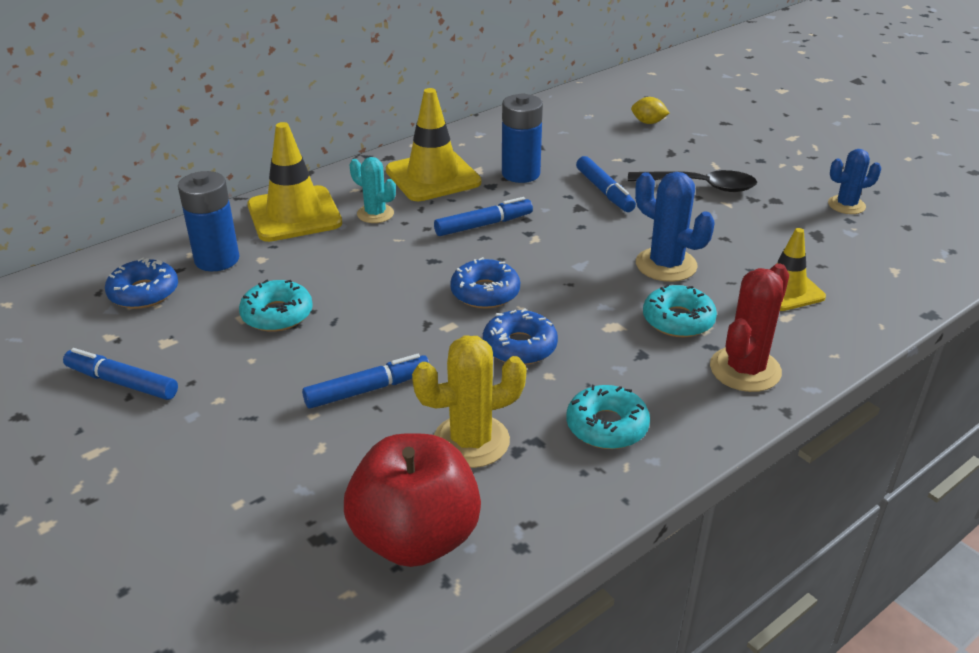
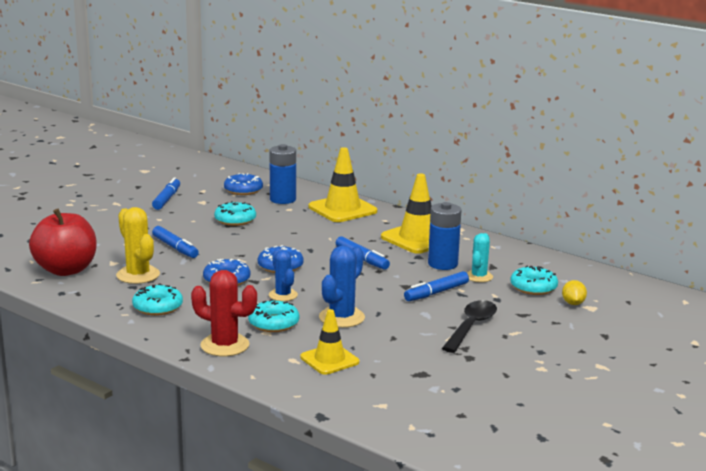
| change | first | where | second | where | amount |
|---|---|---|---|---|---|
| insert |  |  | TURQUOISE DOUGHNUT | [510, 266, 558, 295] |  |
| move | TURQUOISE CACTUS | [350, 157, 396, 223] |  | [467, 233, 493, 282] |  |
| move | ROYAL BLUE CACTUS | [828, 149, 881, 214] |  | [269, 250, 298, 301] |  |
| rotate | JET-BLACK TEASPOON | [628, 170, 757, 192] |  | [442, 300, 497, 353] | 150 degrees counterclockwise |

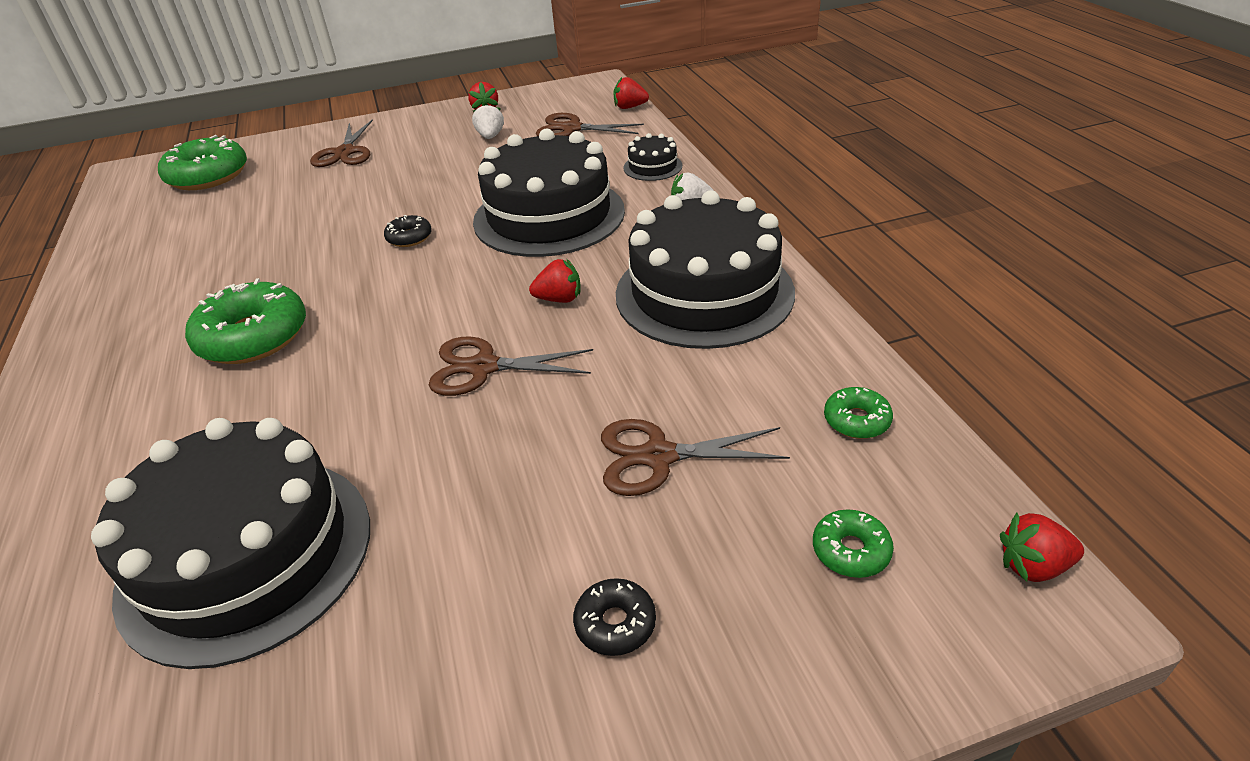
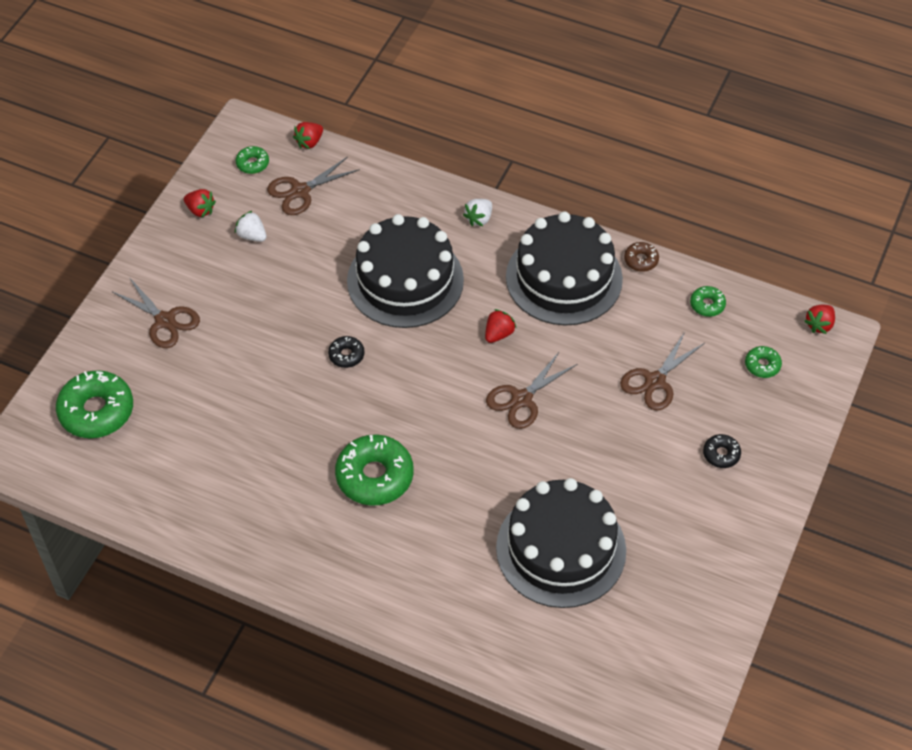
| change | first | where | second | where | amount |
|---|---|---|---|---|---|
| delete | JET-BLACK CAKE | [623, 133, 682, 181] |  |  |  |
| insert |  |  | EMERALD DOUGHNUT | [236, 146, 269, 174] |  |
| insert |  |  | DARK BROWN DOUGHNUT | [624, 242, 659, 272] |  |

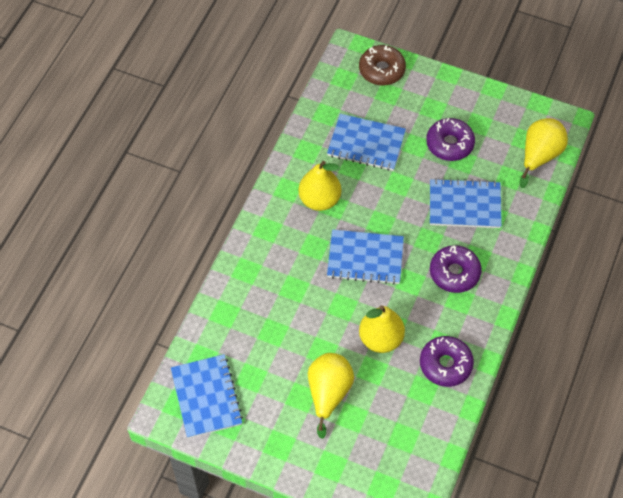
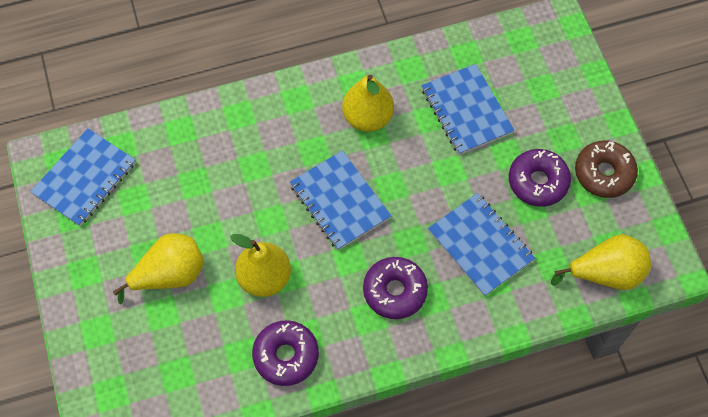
| change | first | where | second | where | amount |
|---|---|---|---|---|---|
| move | DARK BROWN DOUGHNUT | [359, 45, 406, 85] |  | [575, 140, 638, 198] |  |

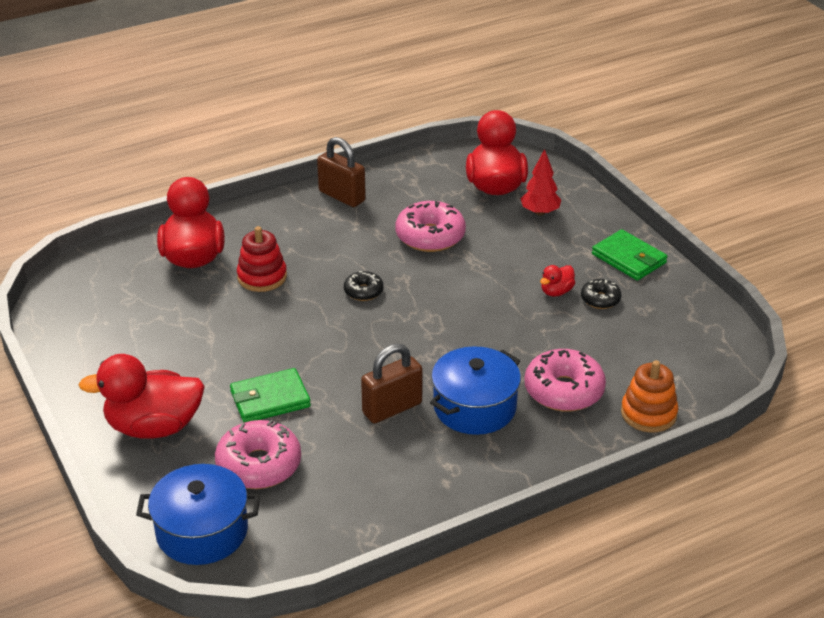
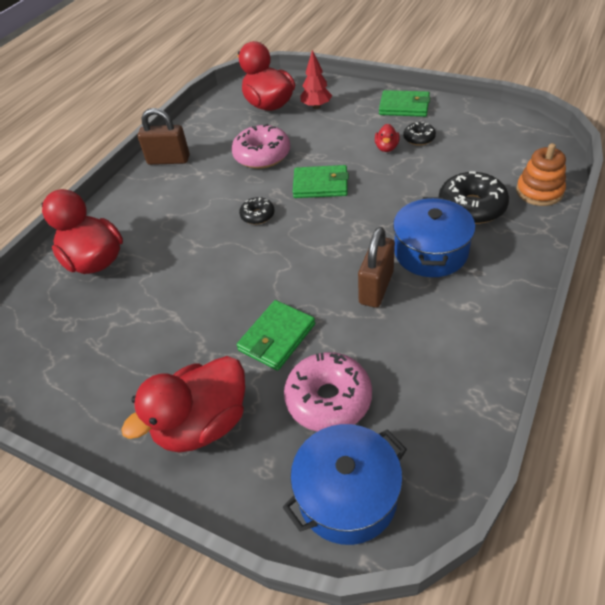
| change | first | where | second | where | amount |
|---|---|---|---|---|---|
| delete | CRIMSON RING STACKER | [237, 226, 287, 292] |  |  |  |
| insert |  |  | EMERALD BILLFOLD | [293, 165, 349, 198] |  |
| recolor | PINK DOUGHNUT | [524, 349, 606, 411] | JET-BLACK DOUGHNUT | [439, 171, 509, 224] |  |

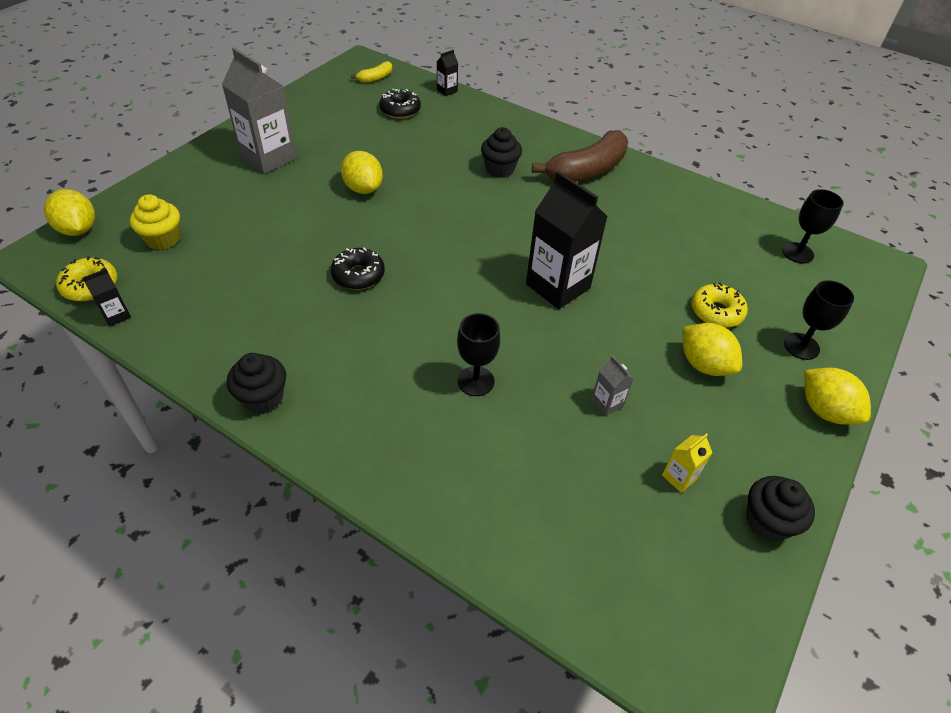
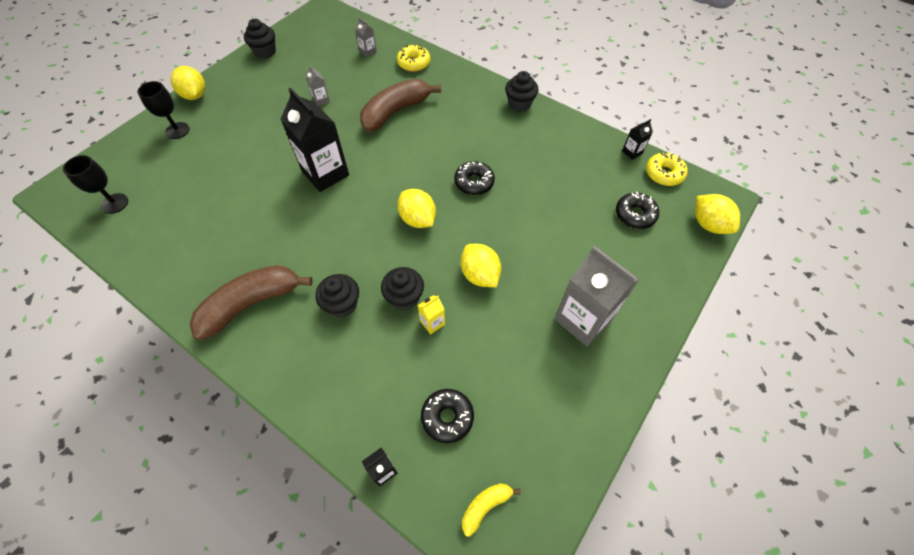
| change | first | where | second | where | amount |
|---|---|---|---|---|---|
| insert |  |  | GRAY MILK CARTON | [355, 17, 377, 58] |  |
| insert |  |  | JET-BLACK MUFFIN | [381, 267, 424, 311] |  |
| move | YELLOW MILK CARTON | [662, 433, 712, 493] |  | [418, 295, 445, 334] |  |
| move | YELLOW LEMON | [682, 323, 742, 376] |  | [397, 189, 436, 228] |  |
| move | YELLOW DOUGHNUT | [691, 283, 748, 328] |  | [397, 44, 430, 72] |  |
| replace | YELLOW MUFFIN | [130, 194, 180, 250] | JET-BLACK DOUGHNUT | [616, 192, 659, 229] |  |
| replace | JET-BLACK GOBLET | [457, 313, 500, 396] | DARK BROWN TOY BANANA | [360, 79, 441, 132] |  |

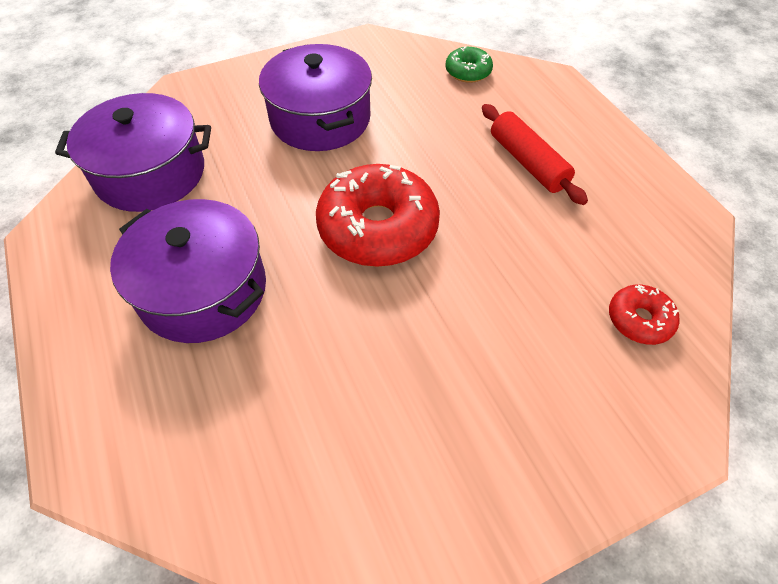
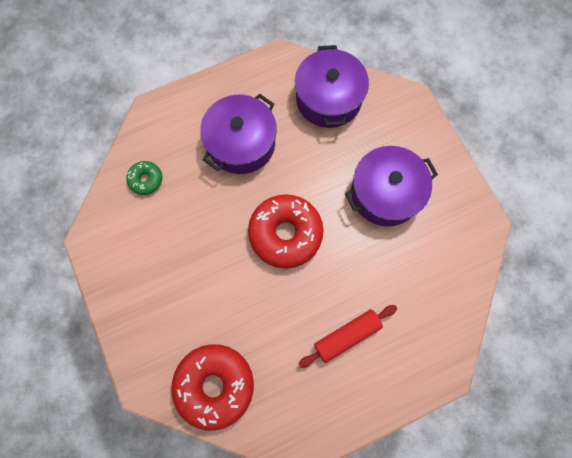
| change | first | where | second | where | amount |
|---|---|---|---|---|---|
| move | EMERALD DOUGHNUT | [446, 46, 493, 83] |  | [126, 161, 162, 195] |  |
| resize | CRIMSON DOUGHNUT | [609, 285, 680, 345] |  | [171, 344, 254, 431] | x2.04 |

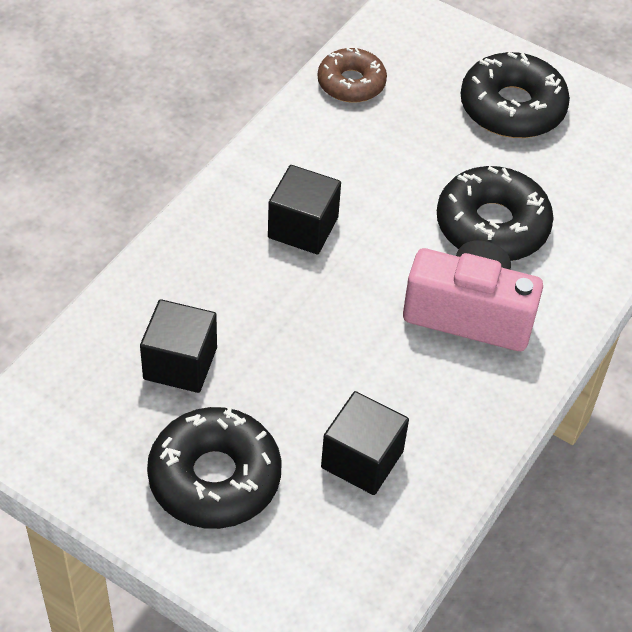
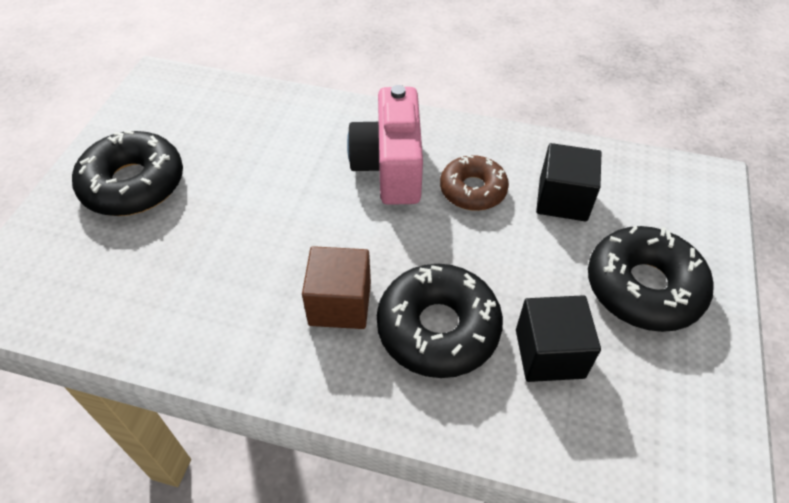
| change | first | where | second | where | amount |
|---|---|---|---|---|---|
| move | DARK BROWN DOUGHNUT | [318, 48, 387, 103] |  | [440, 155, 509, 211] |  |
| move | JET-BLACK DOUGHNUT | [437, 166, 554, 261] |  | [377, 264, 503, 378] |  |
| recolor | JET-BLACK BLOCK | [268, 165, 341, 254] | DARK BROWN BLOCK | [302, 246, 371, 329] |  |

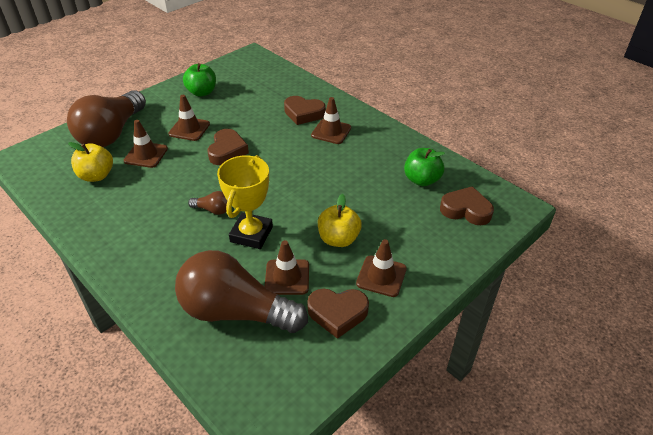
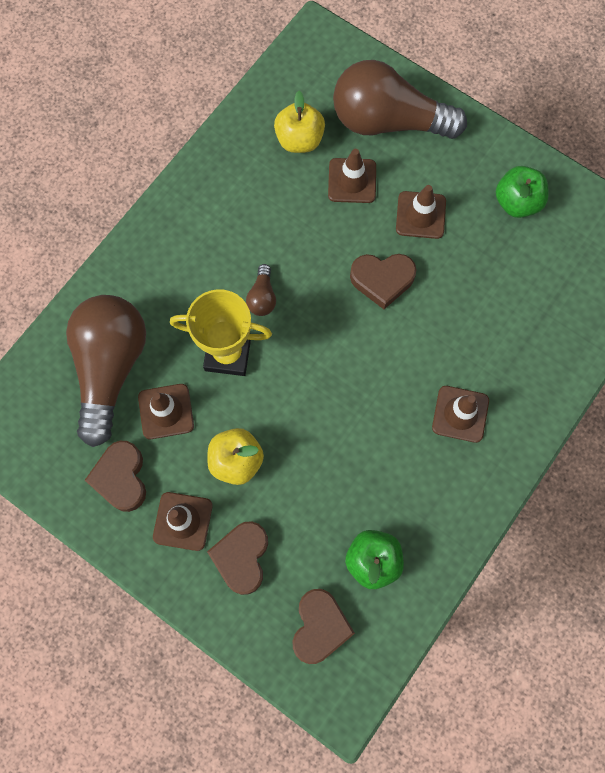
| change | first | where | second | where | amount |
|---|---|---|---|---|---|
| move | DARK BROWN HEART | [284, 96, 325, 125] |  | [207, 521, 268, 595] |  |

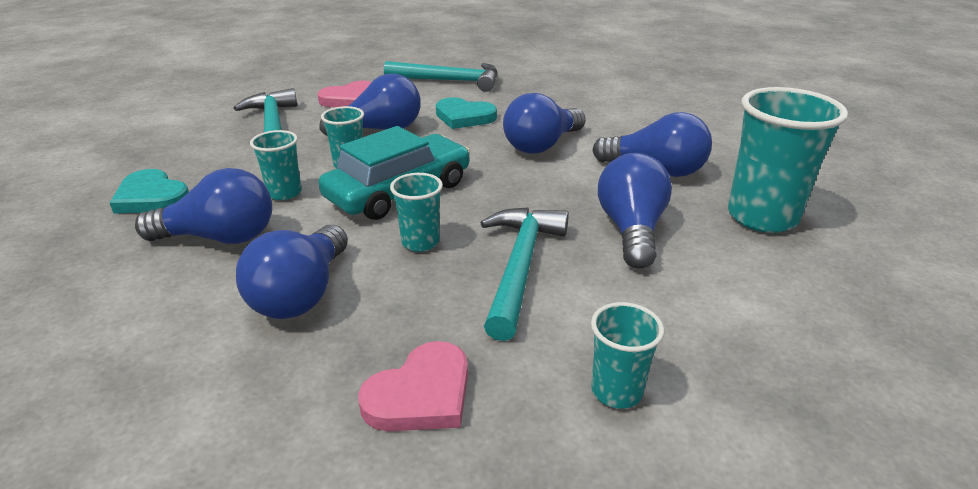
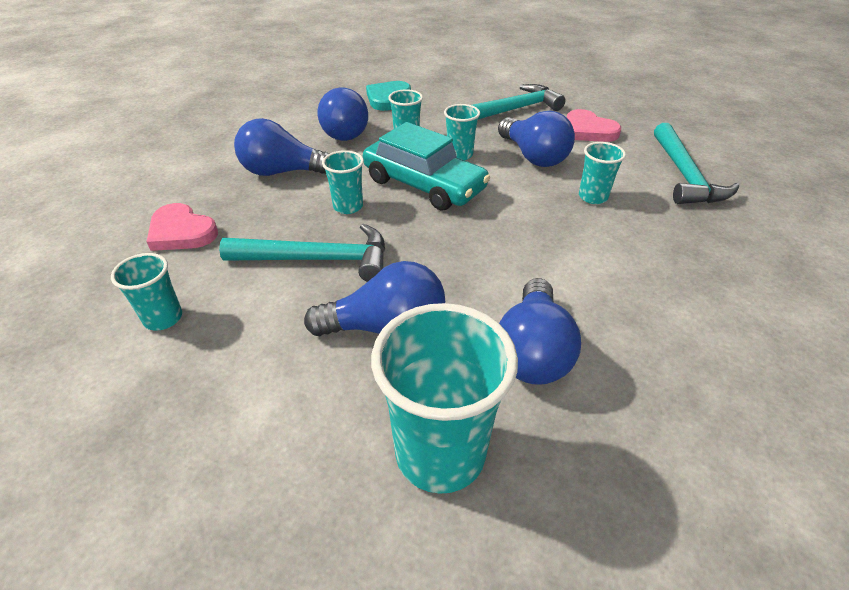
| change | first | where | second | where | amount |
|---|---|---|---|---|---|
| delete | ROYAL BLUE BULB | [503, 93, 586, 154] |  |  |  |
| replace | TURQUOISE HEART | [436, 97, 497, 129] | TURQUOISE CUP | [579, 142, 626, 204] |  |

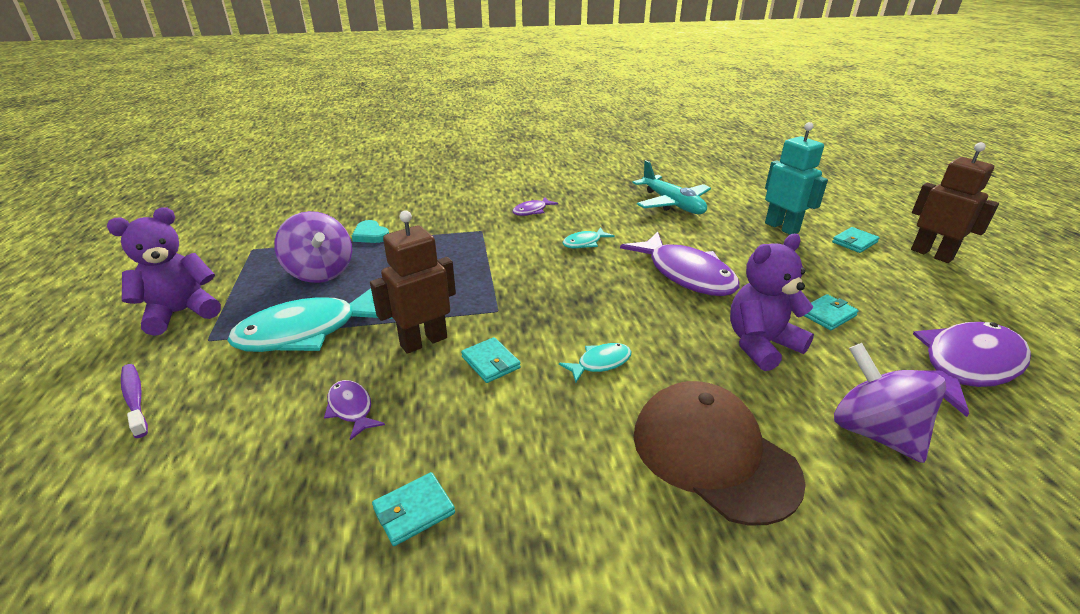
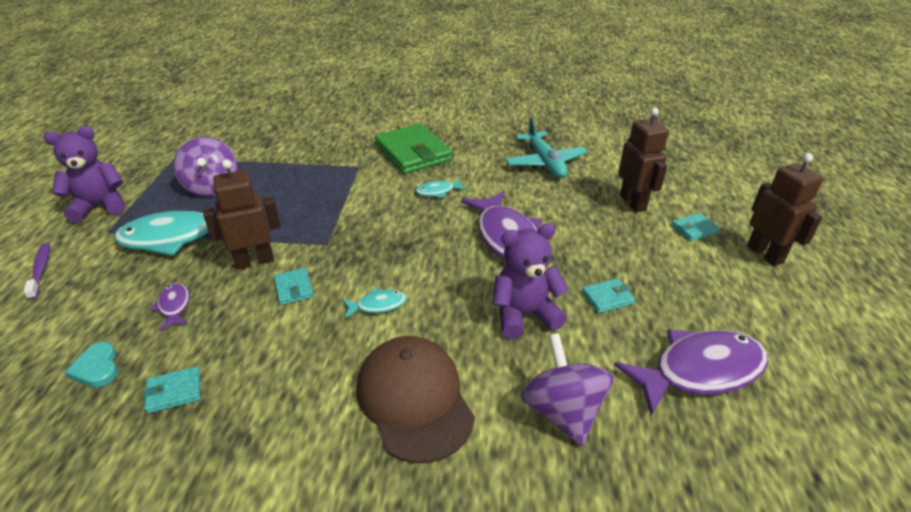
| change | first | where | second | where | amount |
|---|---|---|---|---|---|
| move | TURQUOISE HEART | [352, 220, 389, 243] |  | [65, 342, 118, 388] |  |
| replace | VIOLET FISH FIGURE | [513, 197, 558, 216] | EMERALD BILLFOLD | [375, 124, 452, 174] |  |
| recolor | TURQUOISE ROBOT FIGURE | [765, 122, 828, 235] | DARK BROWN ROBOT FIGURE | [618, 107, 669, 212] |  |

